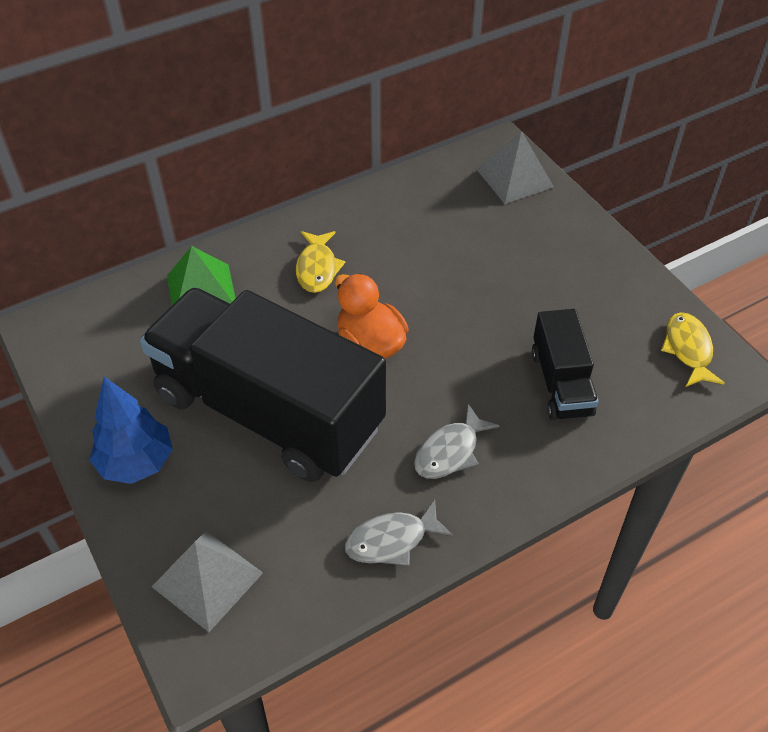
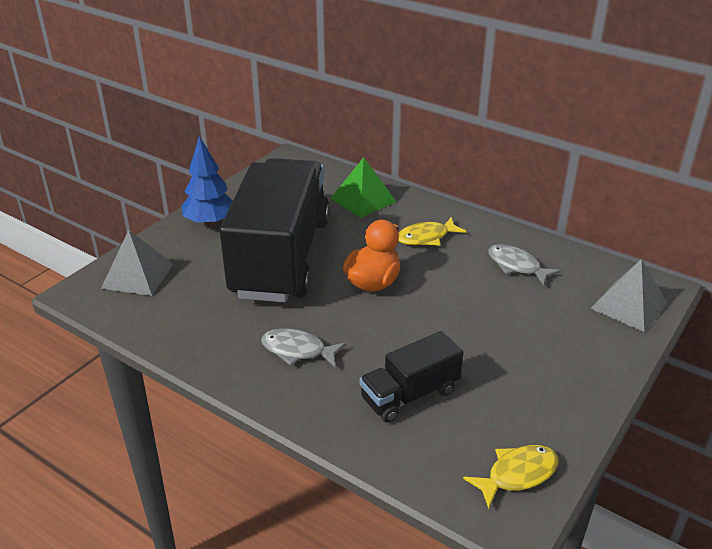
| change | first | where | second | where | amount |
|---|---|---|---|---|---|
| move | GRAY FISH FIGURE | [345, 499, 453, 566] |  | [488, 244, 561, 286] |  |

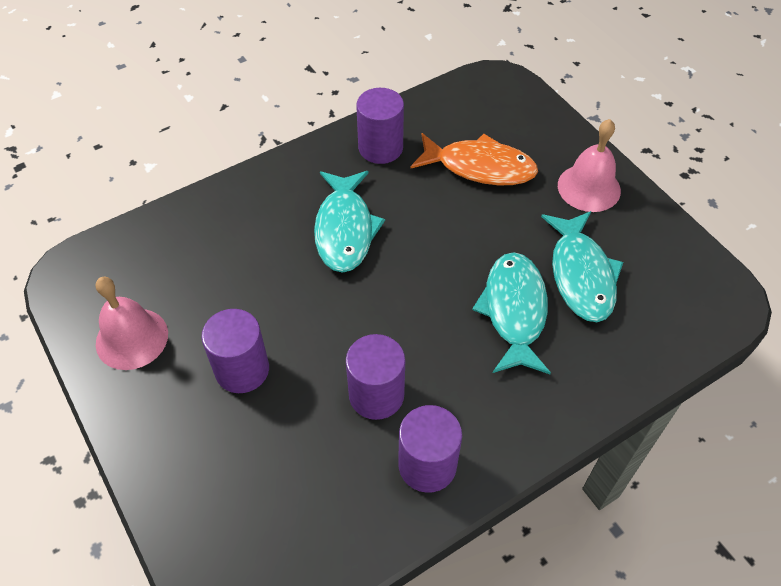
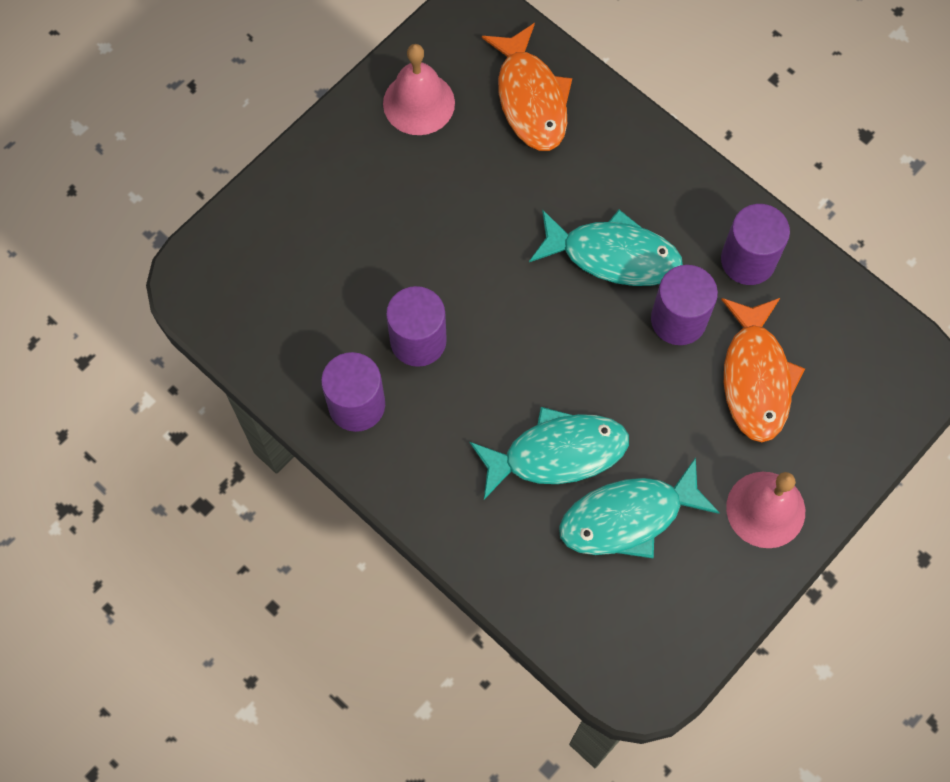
| change | first | where | second | where | amount |
|---|---|---|---|---|---|
| insert |  |  | BRIGHT ORANGE FISH FIGURE | [482, 23, 572, 151] |  |
| move | VIOLET CYLINDER | [201, 309, 269, 393] |  | [651, 265, 718, 345] |  |
| rotate | TURQUOISE FISH FIGURE | [314, 171, 385, 273] |  | [529, 209, 683, 286] | 150 degrees counterclockwise |

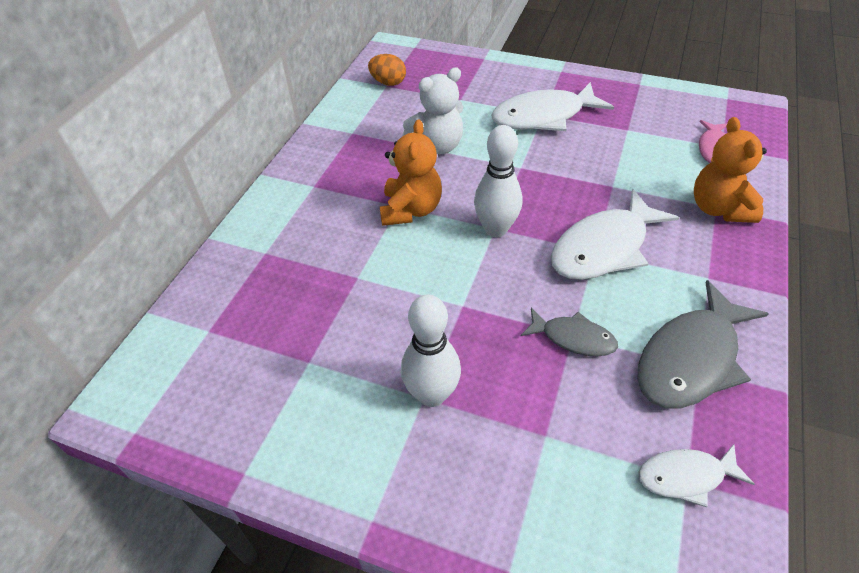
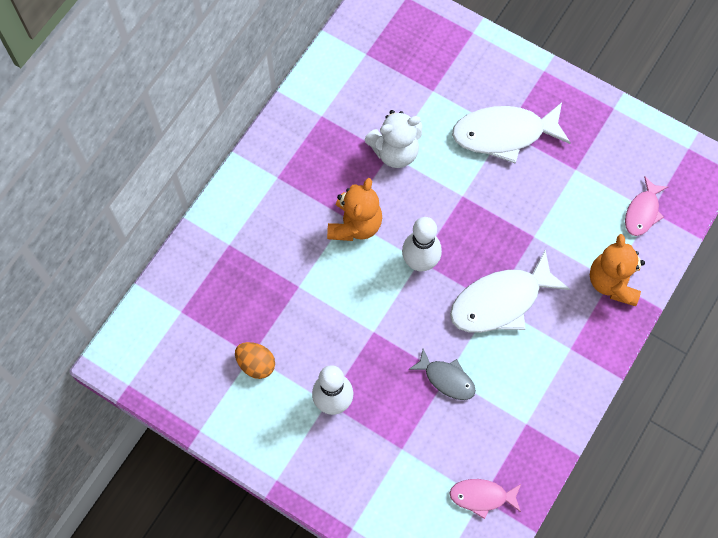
| change | first | where | second | where | amount |
|---|---|---|---|---|---|
| delete | GRAY FISH FIGURE | [637, 280, 768, 408] |  |  |  |
| move | BRIGHT ORANGE TOY EGG | [368, 54, 406, 86] |  | [235, 342, 275, 379] |  |
| recolor | SNOW-WHITE FISH FIGURE | [638, 444, 754, 507] | PINK FISH FIGURE | [449, 479, 521, 519] |  |

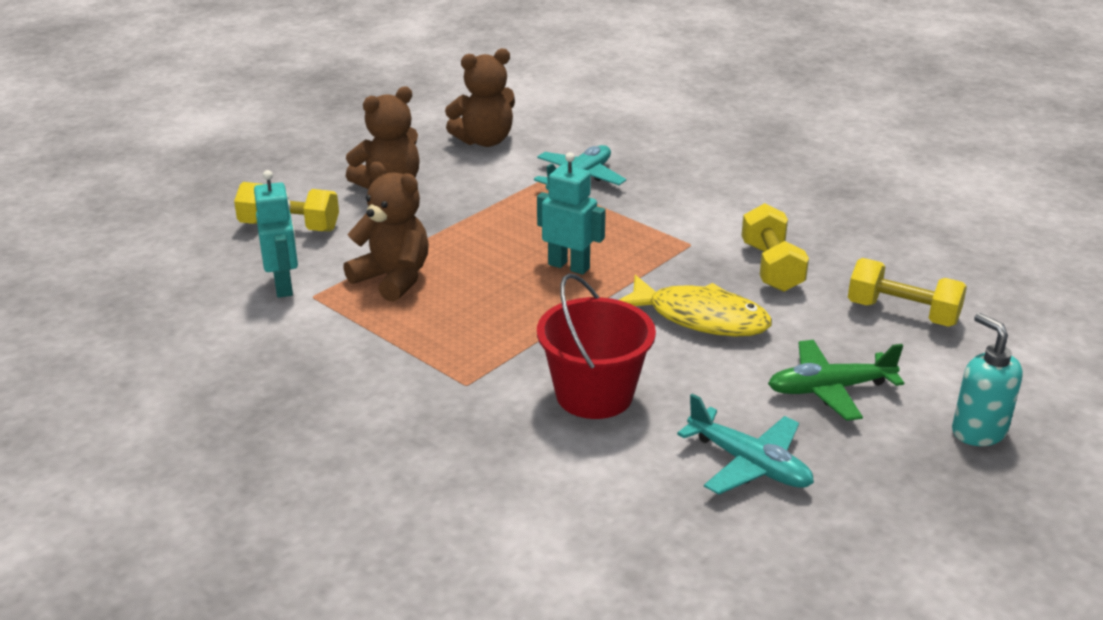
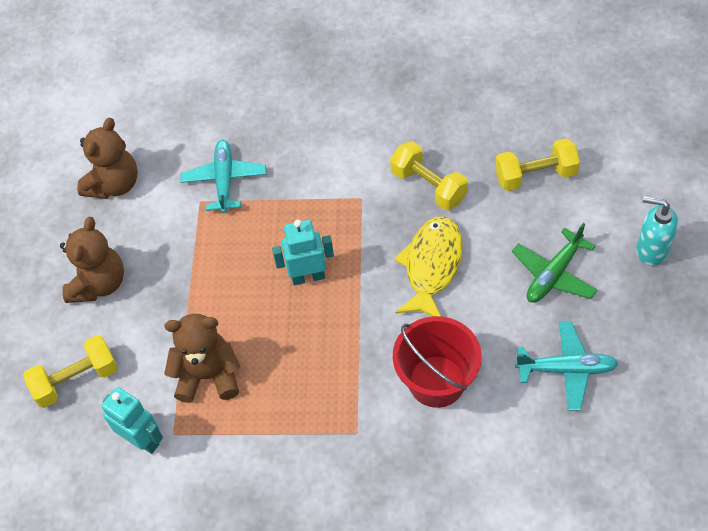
| change | first | where | second | where | amount |
|---|---|---|---|---|---|
| rotate | YELLOW FISH FIGURE | [619, 275, 772, 336] |  | [394, 216, 463, 316] | 60 degrees counterclockwise |

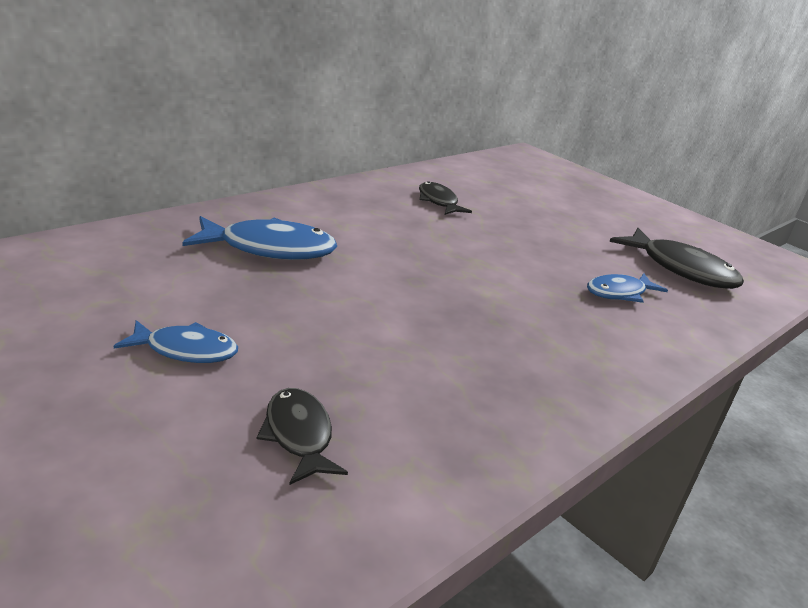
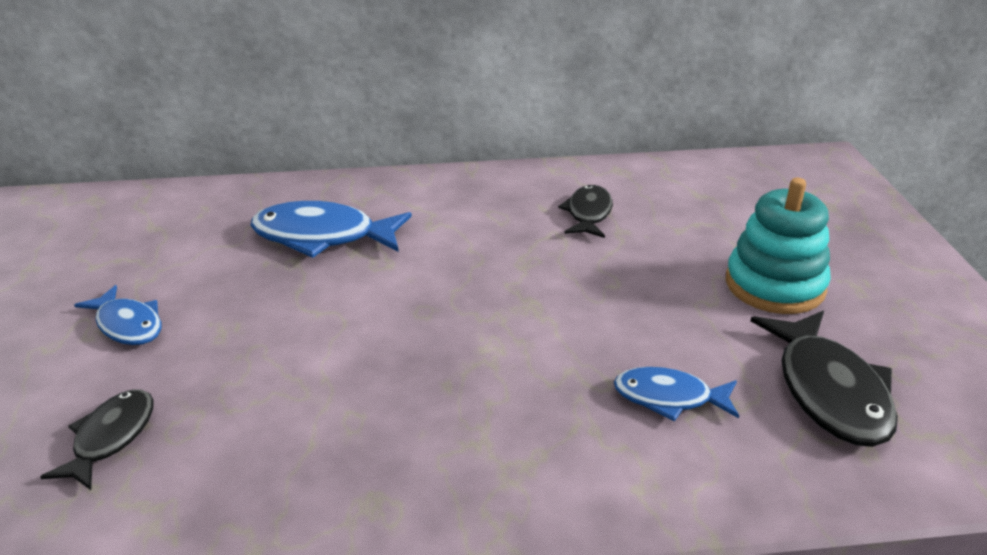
| change | first | where | second | where | amount |
|---|---|---|---|---|---|
| insert |  |  | TURQUOISE RING STACKER | [726, 178, 831, 314] |  |
| rotate | ROYAL BLUE FISH FIGURE | [182, 216, 337, 260] |  | [250, 201, 412, 258] | 150 degrees clockwise |

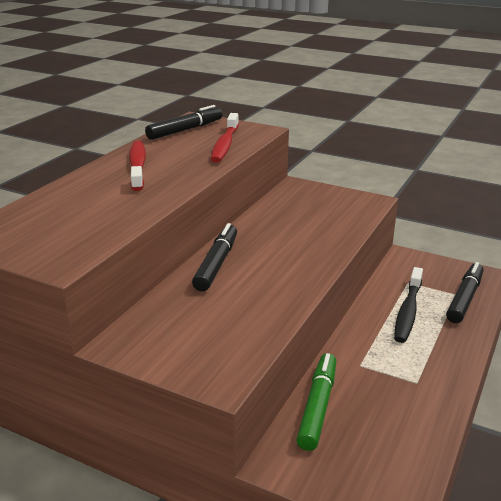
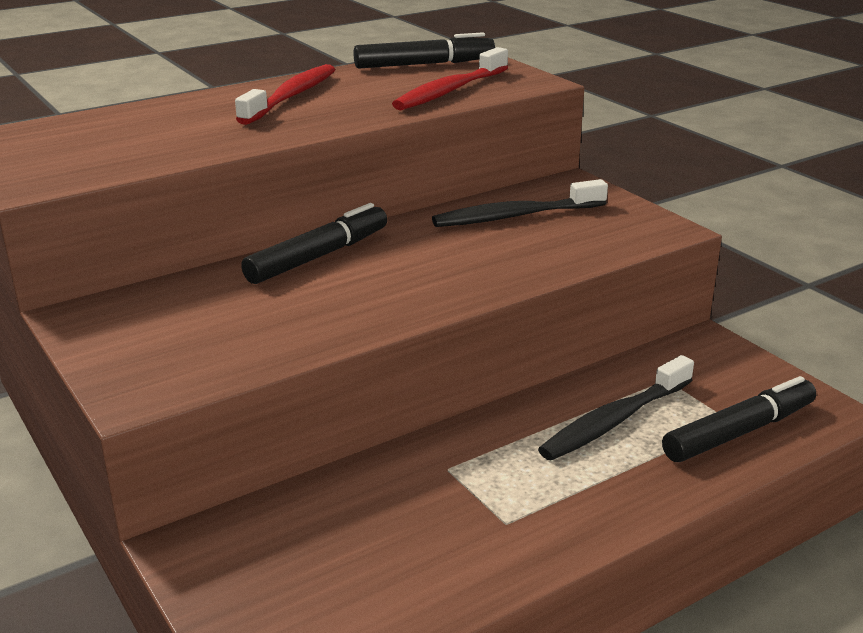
| change | first | where | second | where | amount |
|---|---|---|---|---|---|
| delete | EMERALD MARKER | [296, 353, 336, 451] |  |  |  |
| insert |  |  | JET-BLACK DENTAL BRUSH | [432, 179, 608, 227] |  |

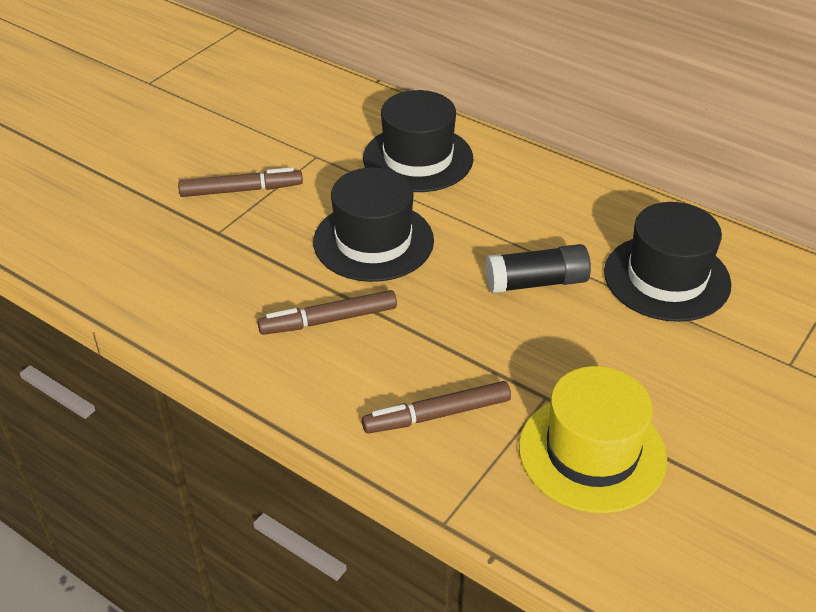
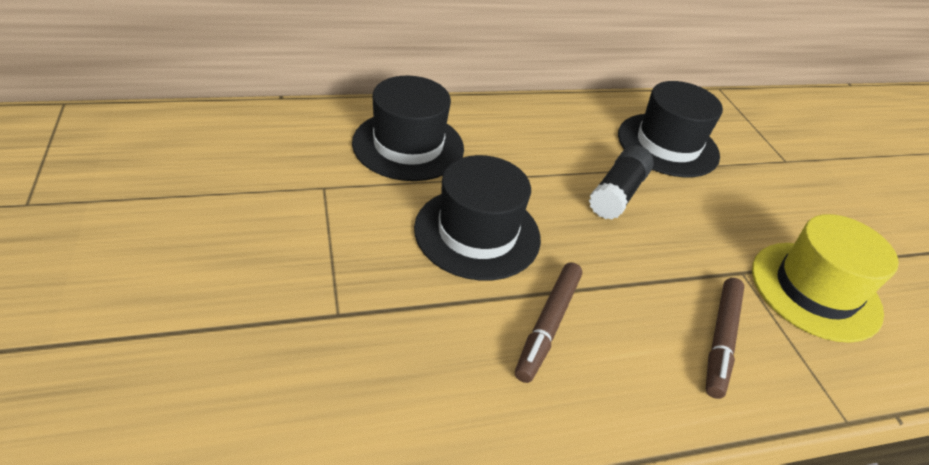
| change | first | where | second | where | amount |
|---|---|---|---|---|---|
| delete | DARK BROWN MARKER | [178, 167, 303, 197] |  |  |  |

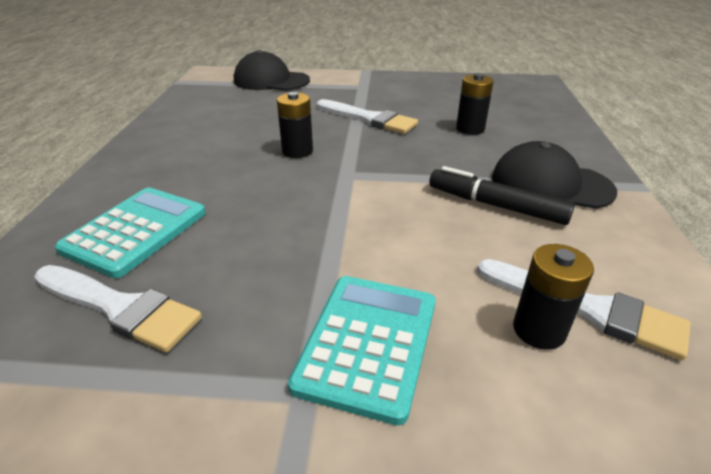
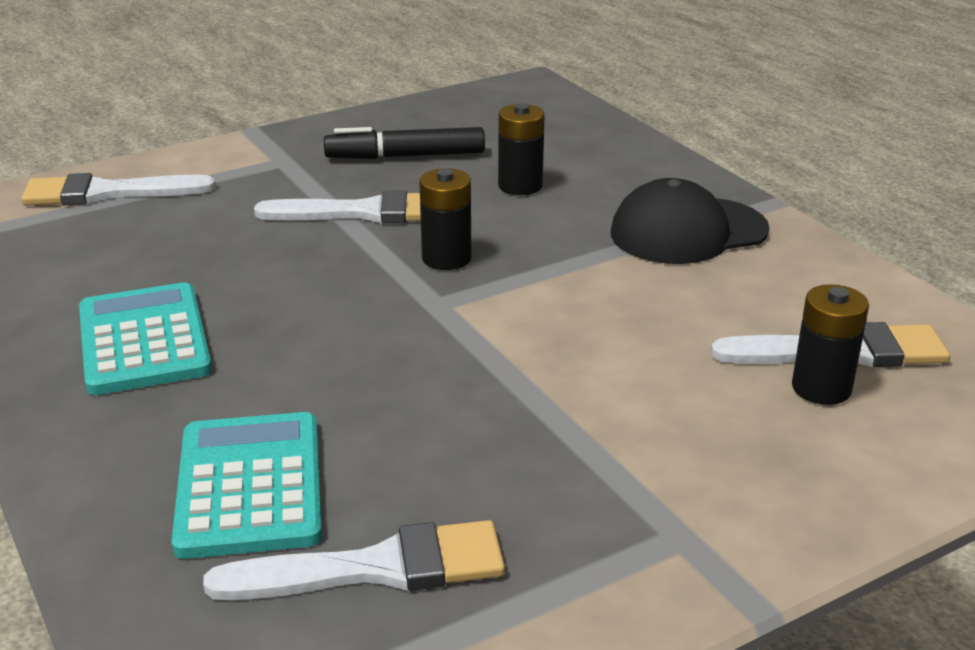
| change | first | where | second | where | amount |
|---|---|---|---|---|---|
| move | JET-BLACK POWER CELL | [277, 92, 313, 158] |  | [419, 168, 471, 270] |  |
| move | TURQUOISE CALCULATOR | [288, 276, 436, 425] |  | [79, 282, 212, 395] |  |
| move | JET-BLACK MARKER | [429, 166, 575, 225] |  | [324, 127, 485, 159] |  |
| replace | JET-BLACK PEAKED CAP | [234, 50, 310, 91] | SNOW-WHITE BRUSH | [21, 173, 216, 205] |  |

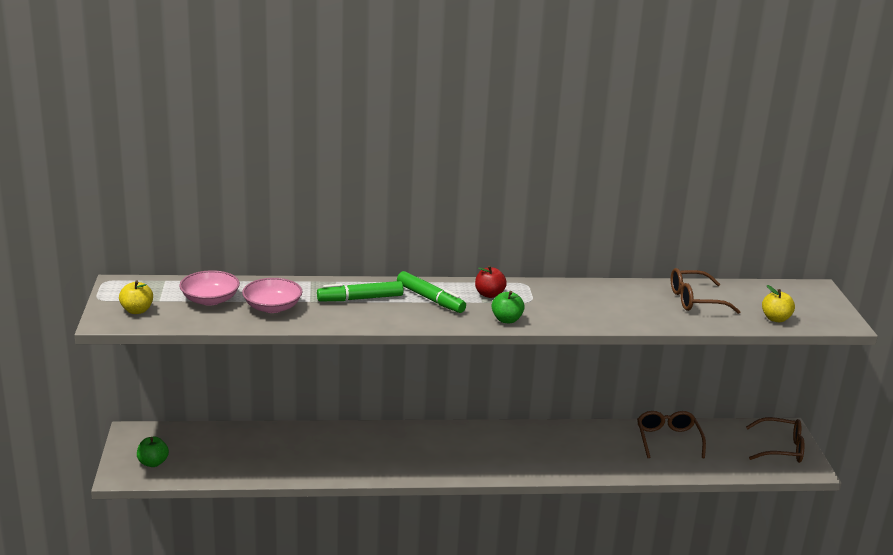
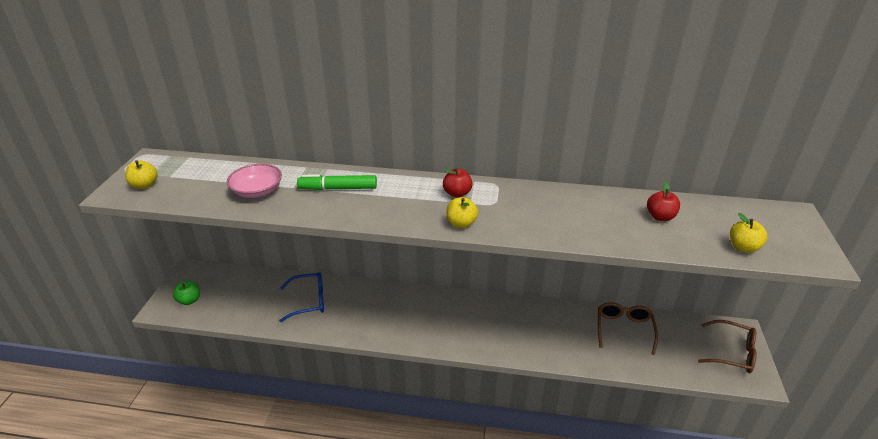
| change | first | where | second | where | amount |
|---|---|---|---|---|---|
| delete | PINK SERVING BOWL | [179, 270, 240, 306] |  |  |  |
| delete | EMERALD MARKER | [397, 271, 466, 313] |  |  |  |
| insert |  |  | ROYAL BLUE GLASSES | [279, 272, 324, 322] |  |
| replace | DARK BROWN GLASSES | [671, 268, 741, 314] | CRIMSON APPLE FRUIT | [647, 182, 680, 221] |  |
| recolor | EMERALD APPLE FRUIT | [492, 291, 525, 323] | YELLOW APPLE FRUIT | [446, 197, 478, 228] |  |

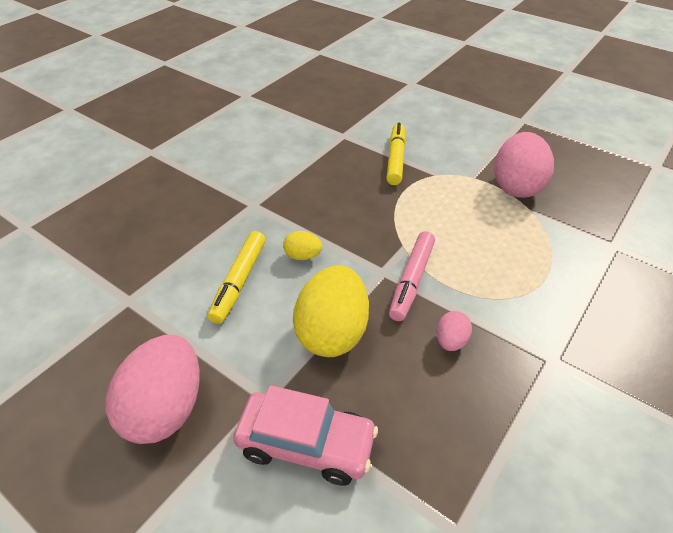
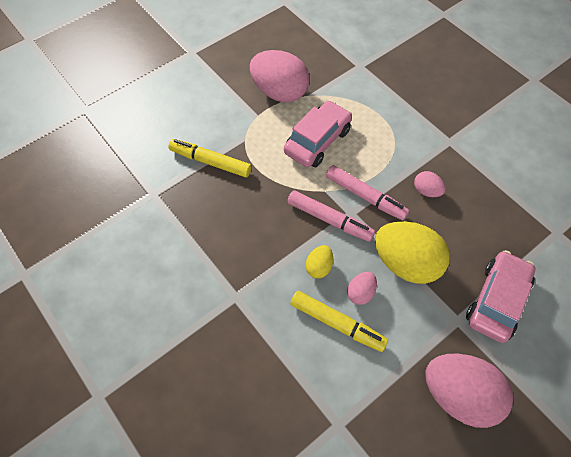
| change | first | where | second | where | amount |
|---|---|---|---|---|---|
| insert |  |  | PINK TOY CAR | [284, 100, 352, 167] |  |
| insert |  |  | PINK MARKER | [287, 190, 375, 242] |  |
| insert |  |  | PINK TOY EGG | [347, 272, 377, 305] |  |

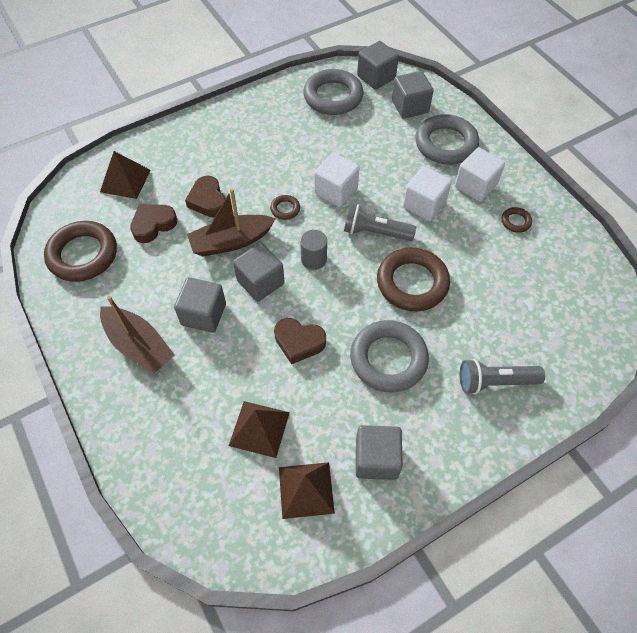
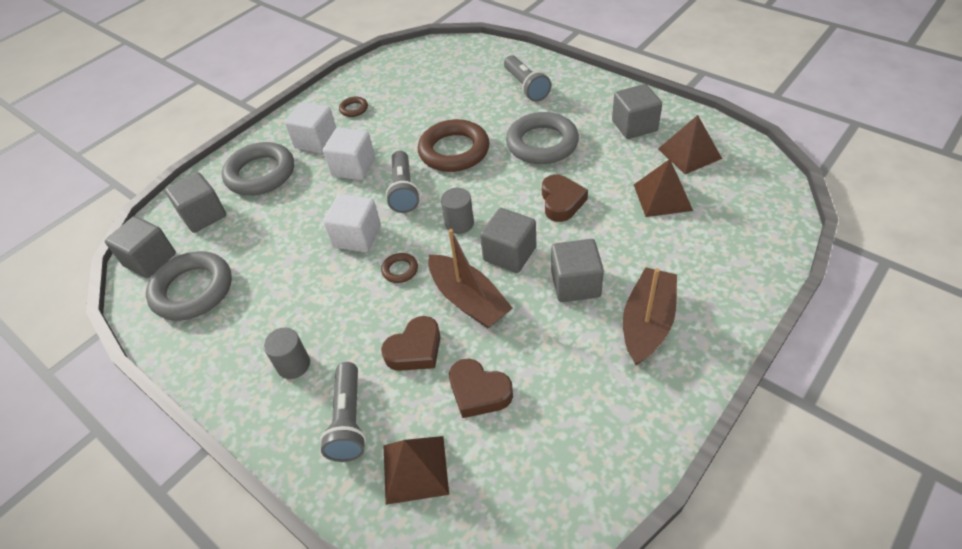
| change | first | where | second | where | amount |
|---|---|---|---|---|---|
| delete | DARK BROWN HOOP | [44, 221, 117, 282] |  |  |  |
| insert |  |  | GRAY CYLINDER | [263, 327, 310, 379] |  |
| insert |  |  | GRAY POCKET TORCH | [320, 362, 366, 462] |  |

